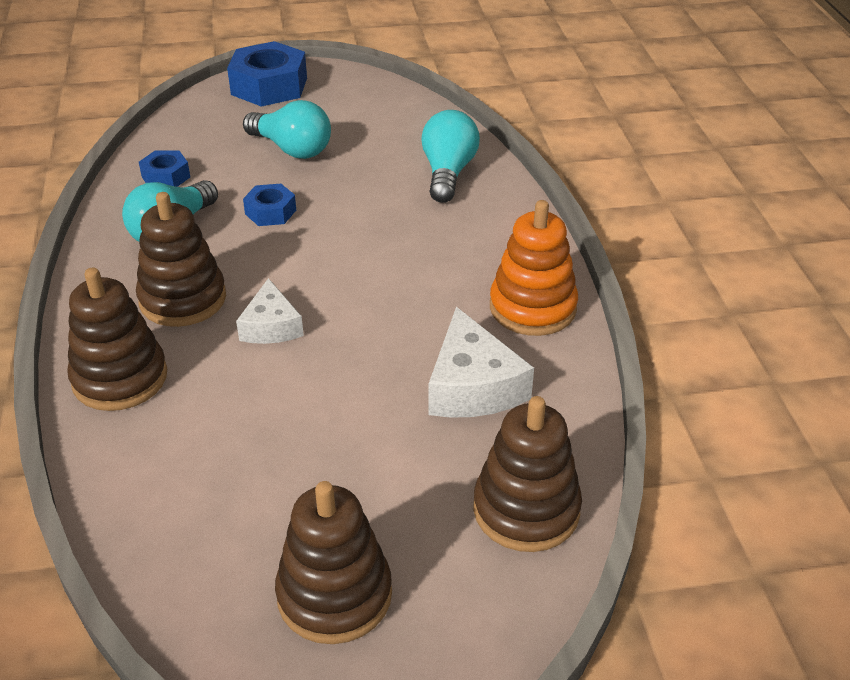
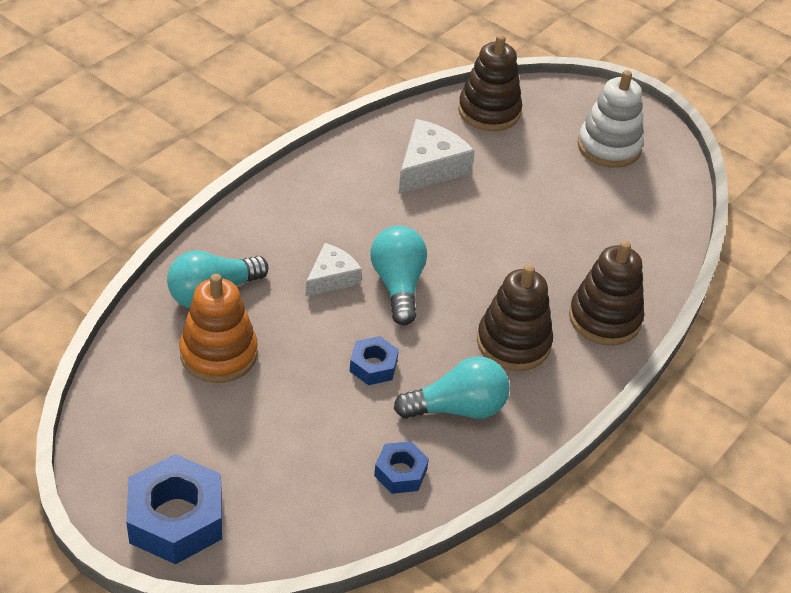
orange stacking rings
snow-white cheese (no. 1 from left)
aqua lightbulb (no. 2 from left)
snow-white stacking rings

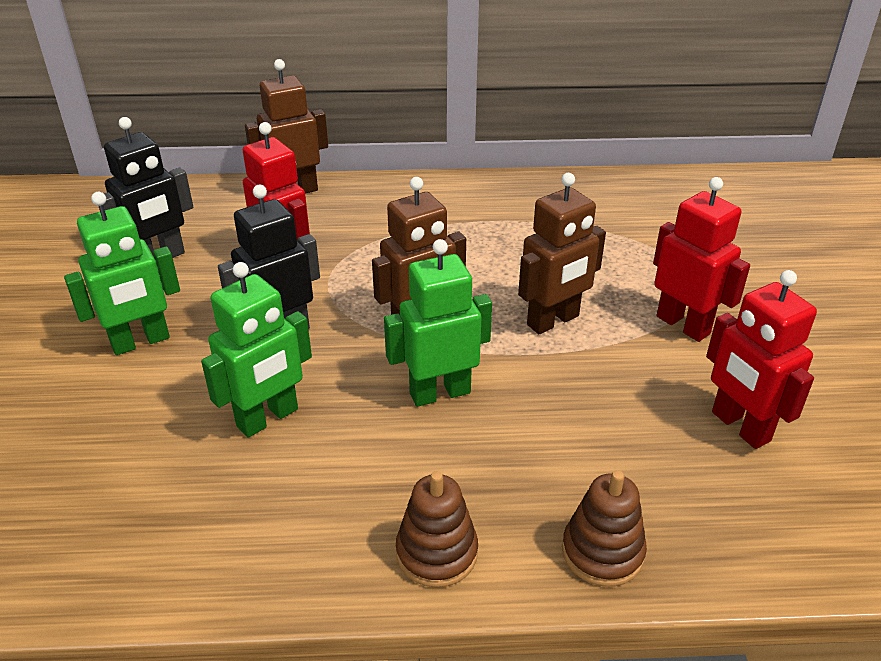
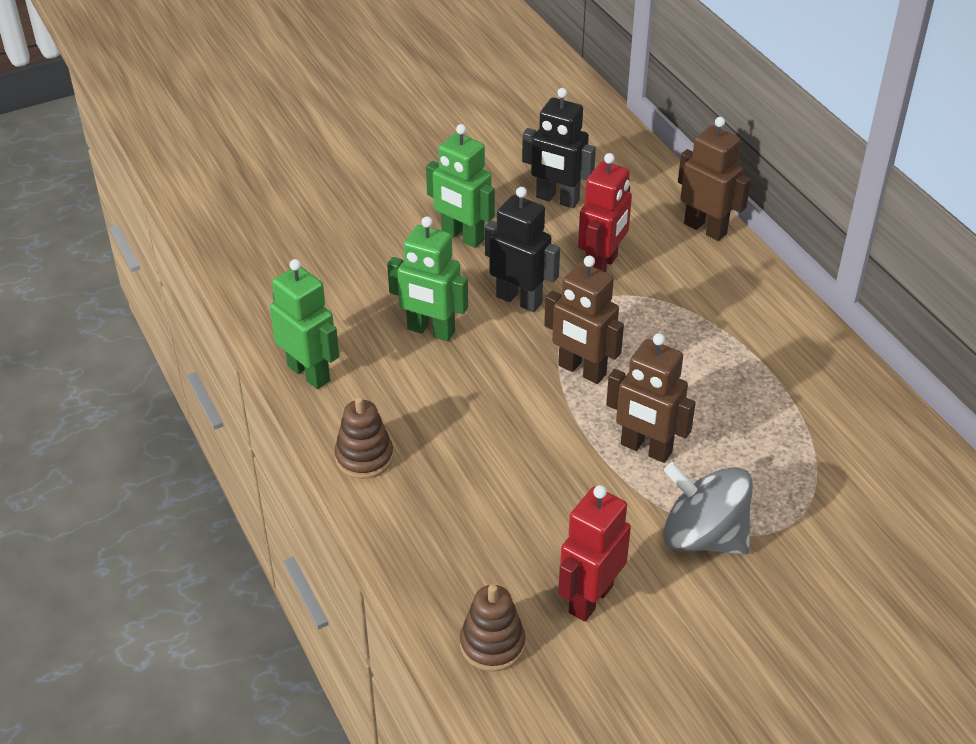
emerald robot figure (no. 1 from left)
brown stacking rings (no. 2 from left)
ash-grey spinning top

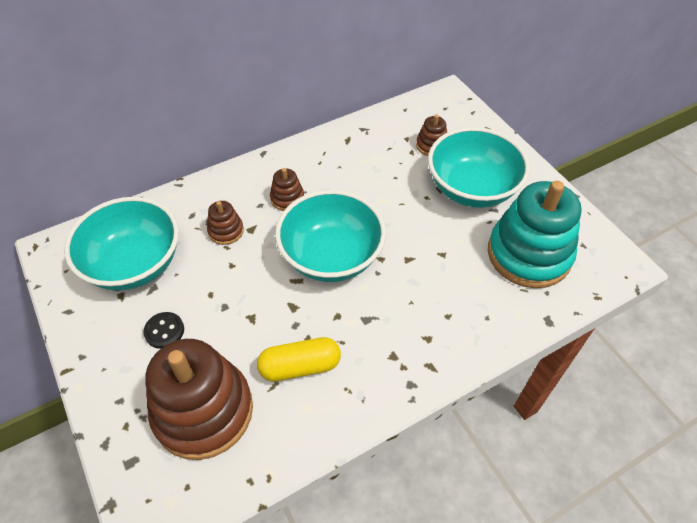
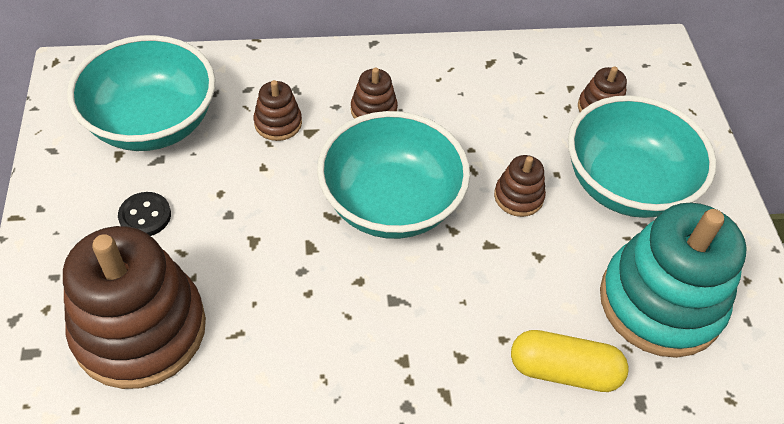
brown stacking rings (no. 4 from left)
yellow pill

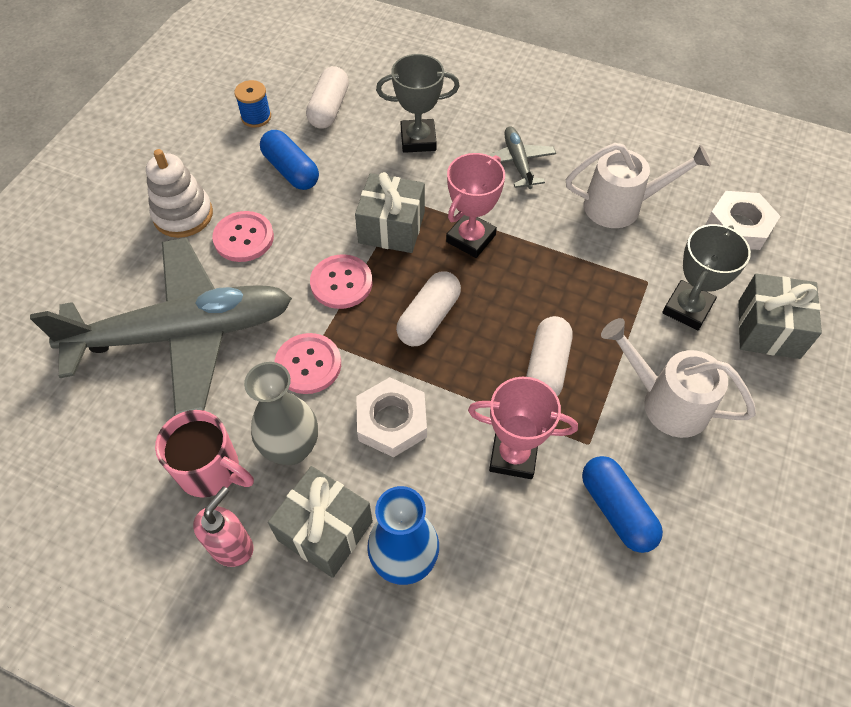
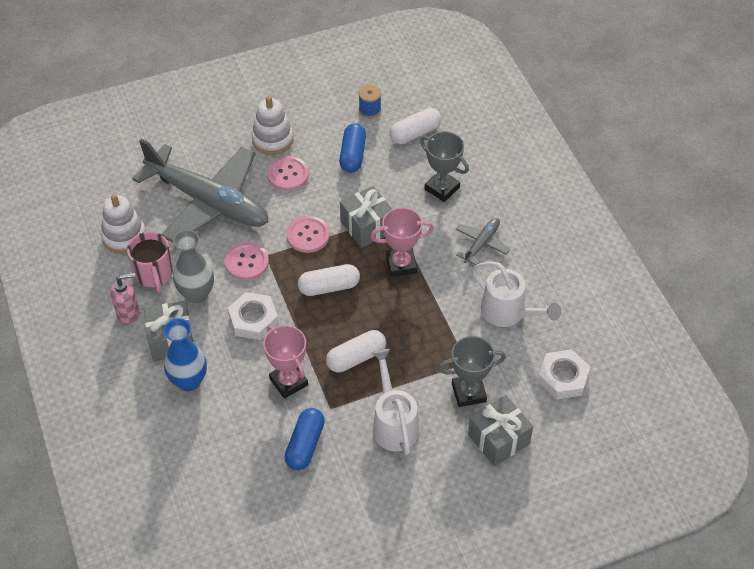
snow-white stacking rings (no. 1 from left)

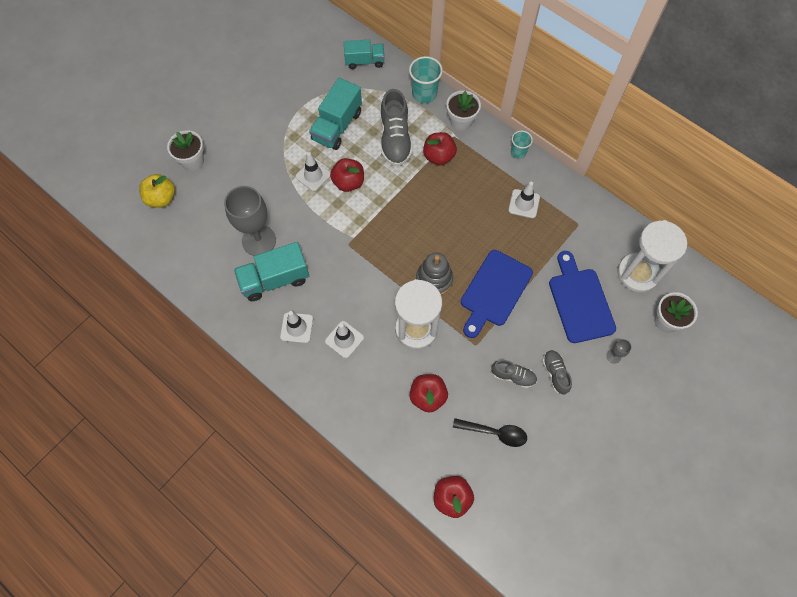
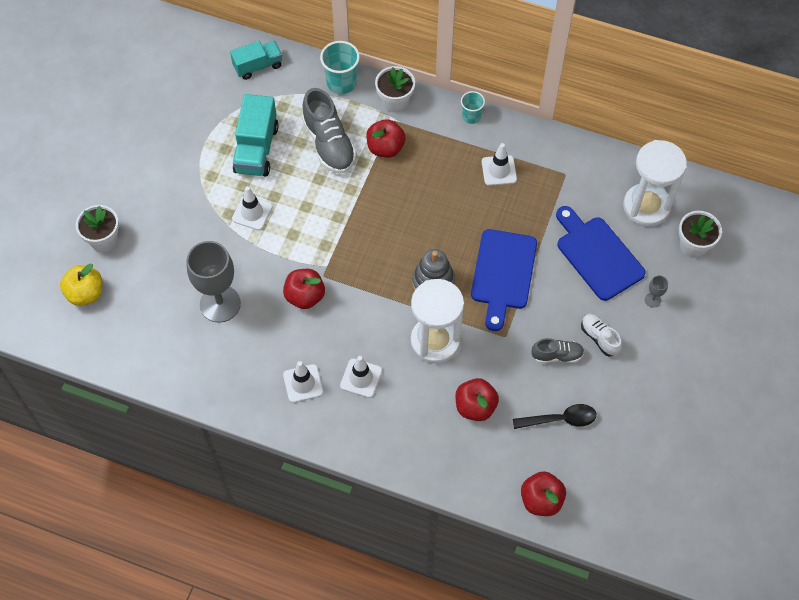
crimson toy apple (no. 1 from left)
snow-white shoe
aqua toy truck (no. 1 from left in the first image)

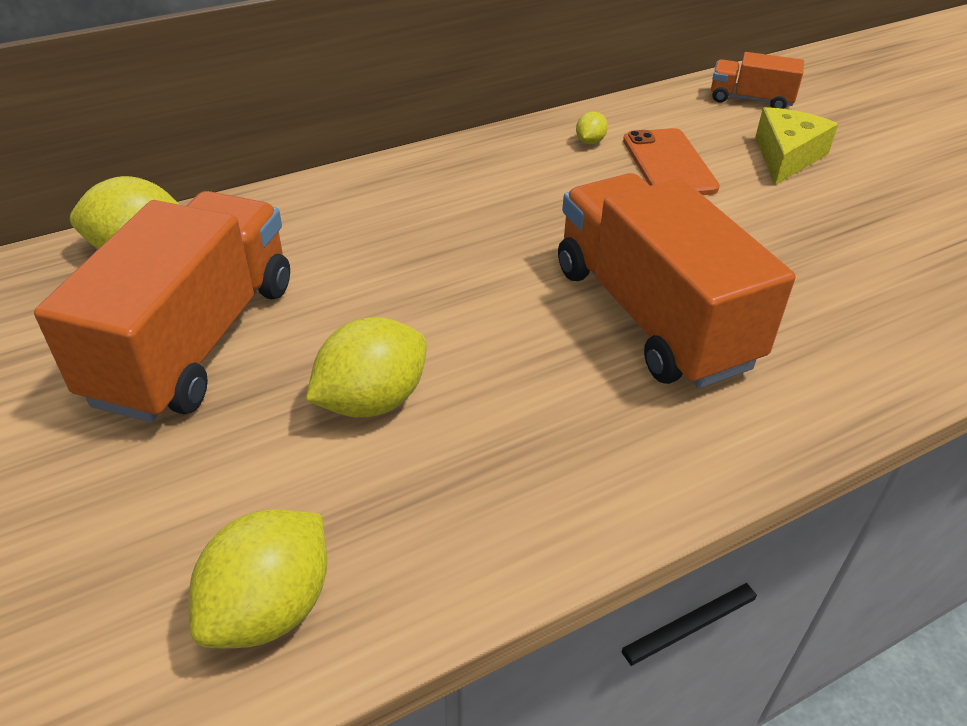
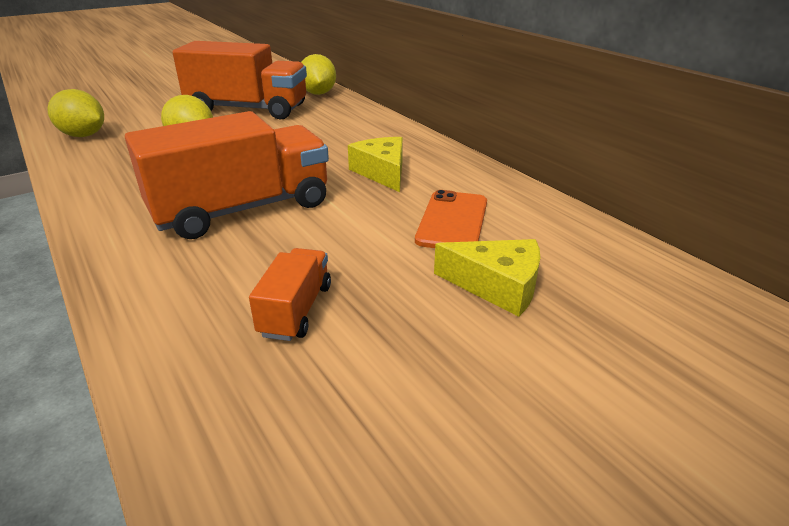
orange toy truck (no. 3 from left)
yellow cheese (no. 1 from left)
orange mobile phone
yellow toy lemon (no. 4 from left in the first image)

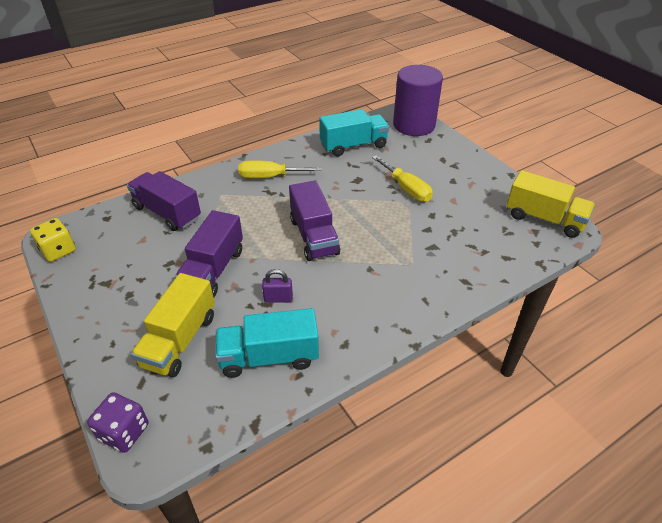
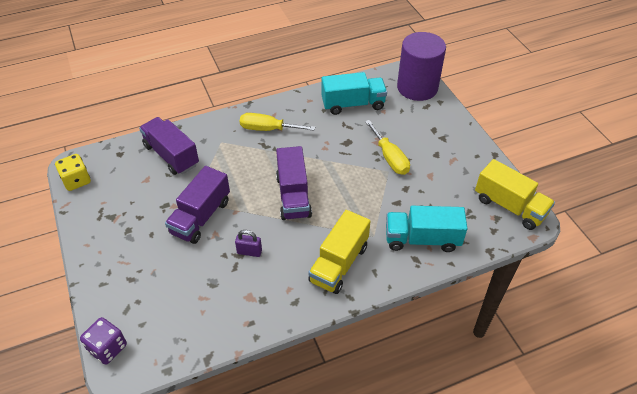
yellow toy truck (no. 1 from left)
aqua toy truck (no. 2 from left)

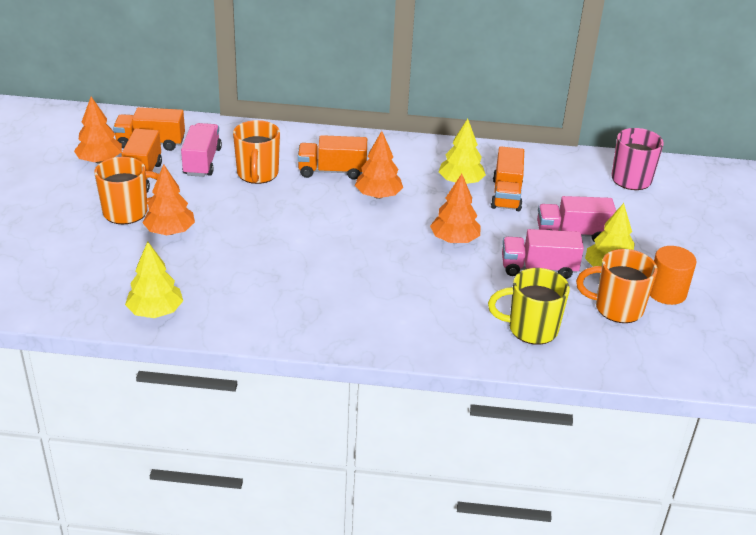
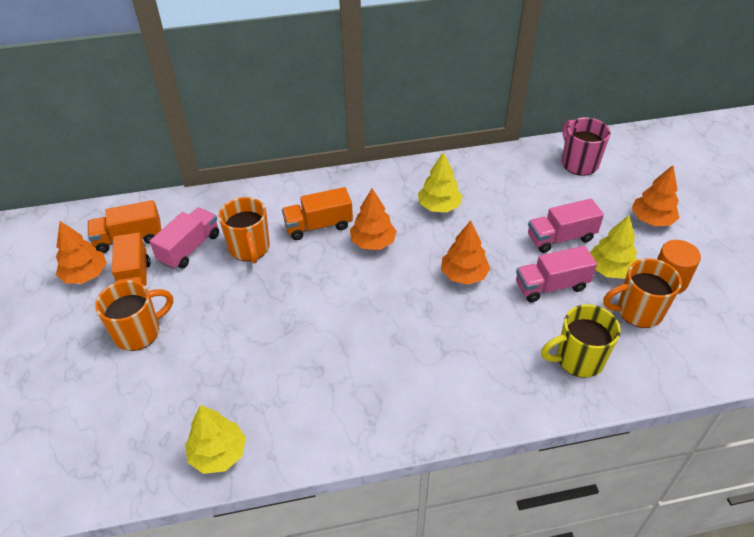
rose-pink toy truck (no. 1 from left)
orange fir tree (no. 4 from left)
orange toy truck (no. 4 from left in the first image)

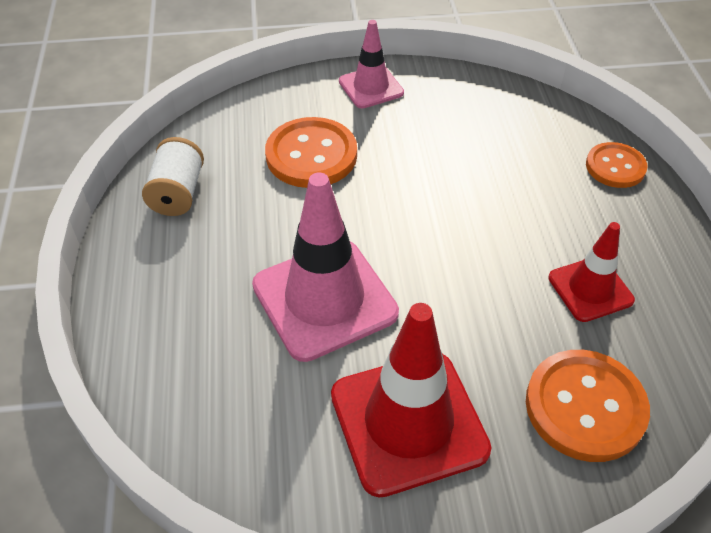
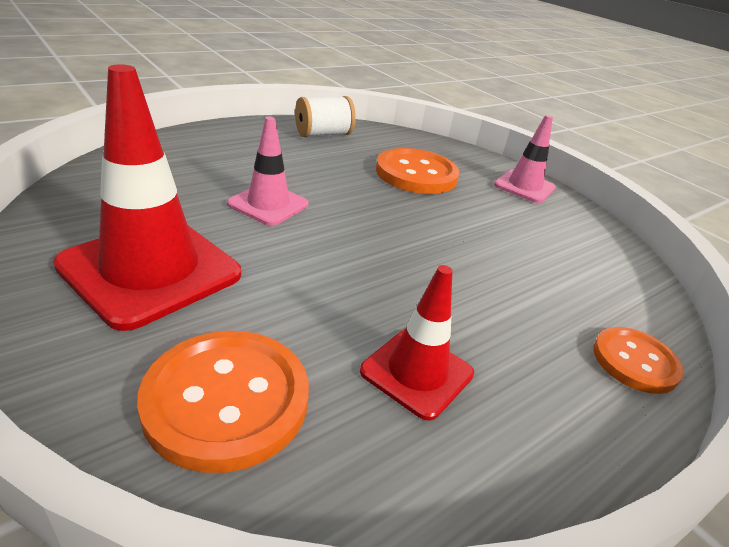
rose-pink safety cone (no. 1 from left)

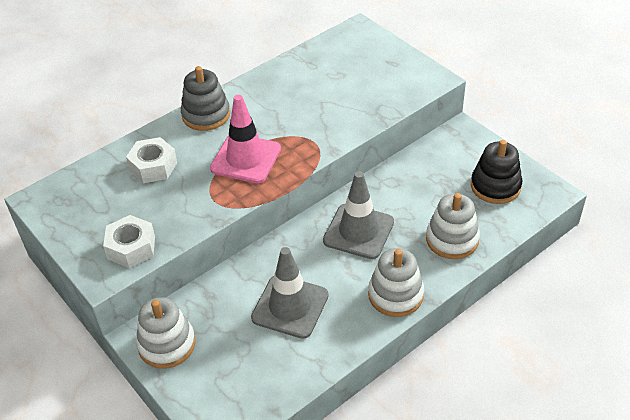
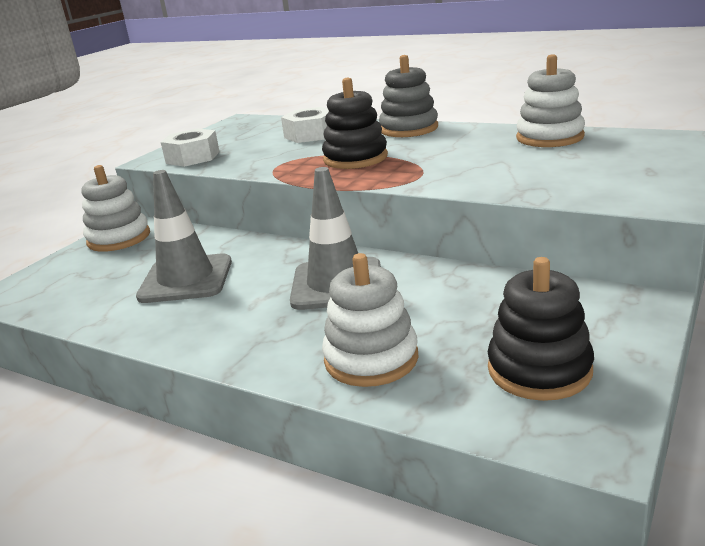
jet-black stacking rings (no. 1 from left)
snow-white stacking rings (no. 3 from left)

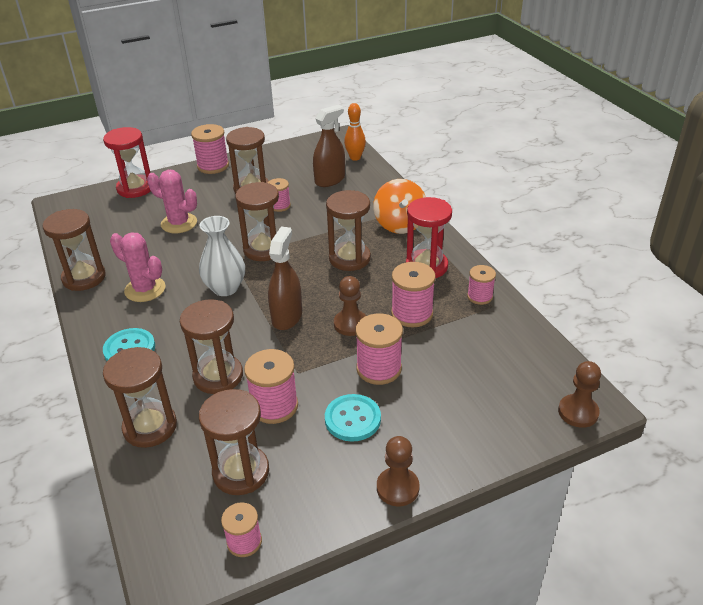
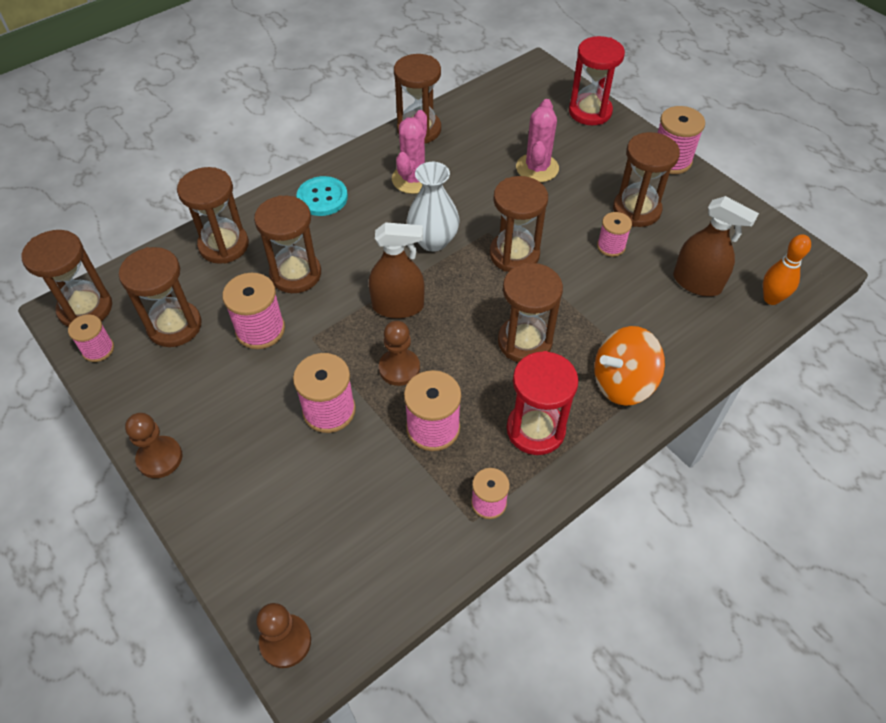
brown sandglass (no. 1 from left)
aqua sewing button (no. 2 from left in the first image)

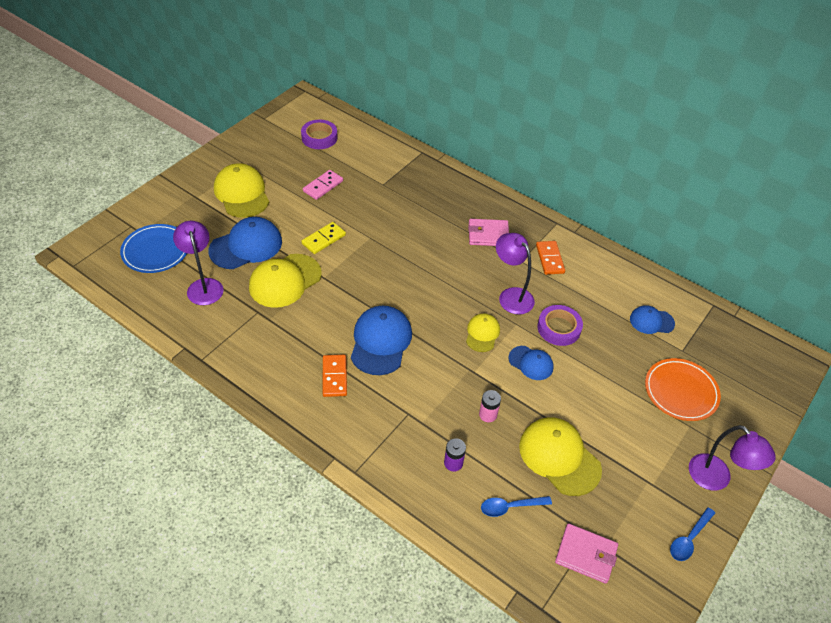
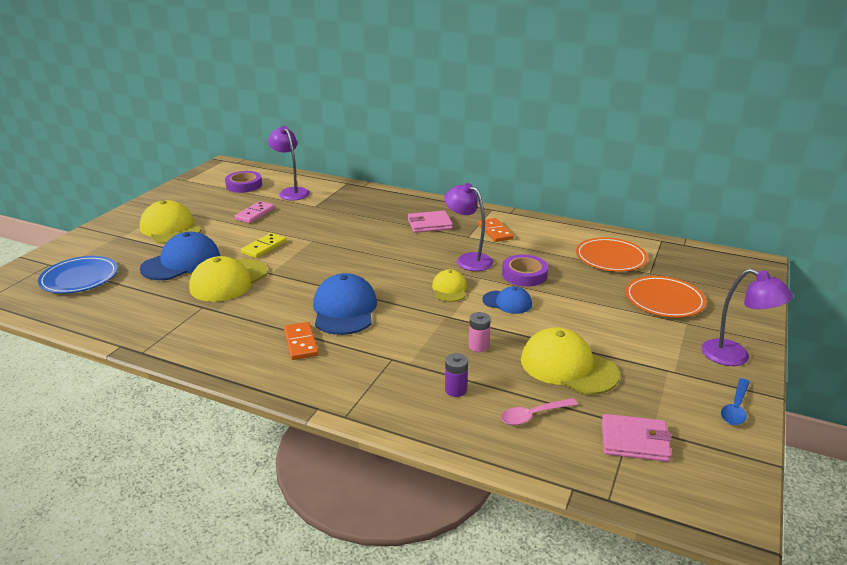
royal purple lamp (no. 1 from left)
rose-pink tablespoon
orange dinner plate (no. 1 from left)

